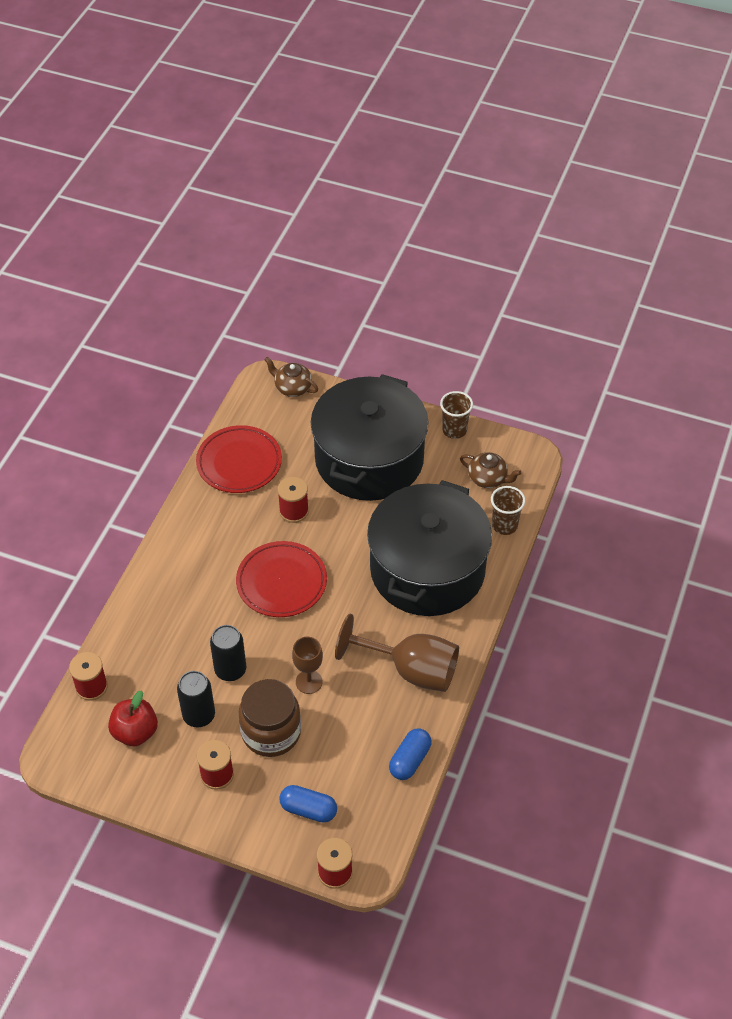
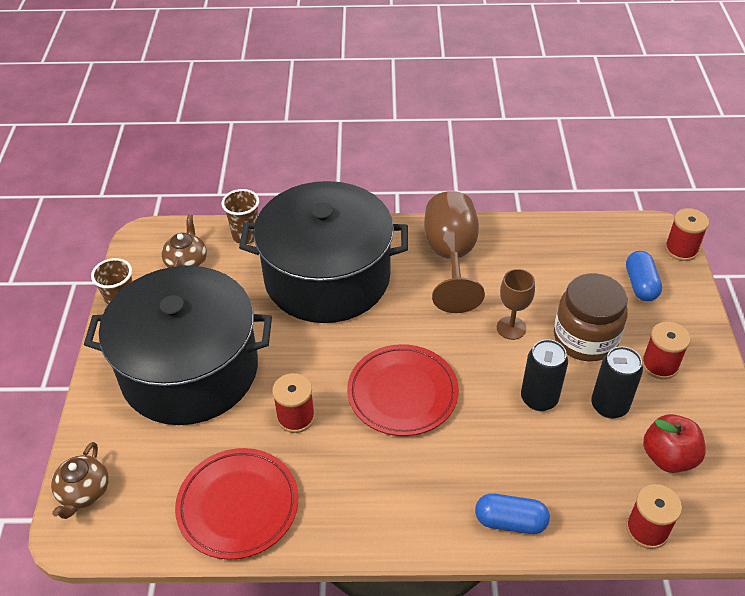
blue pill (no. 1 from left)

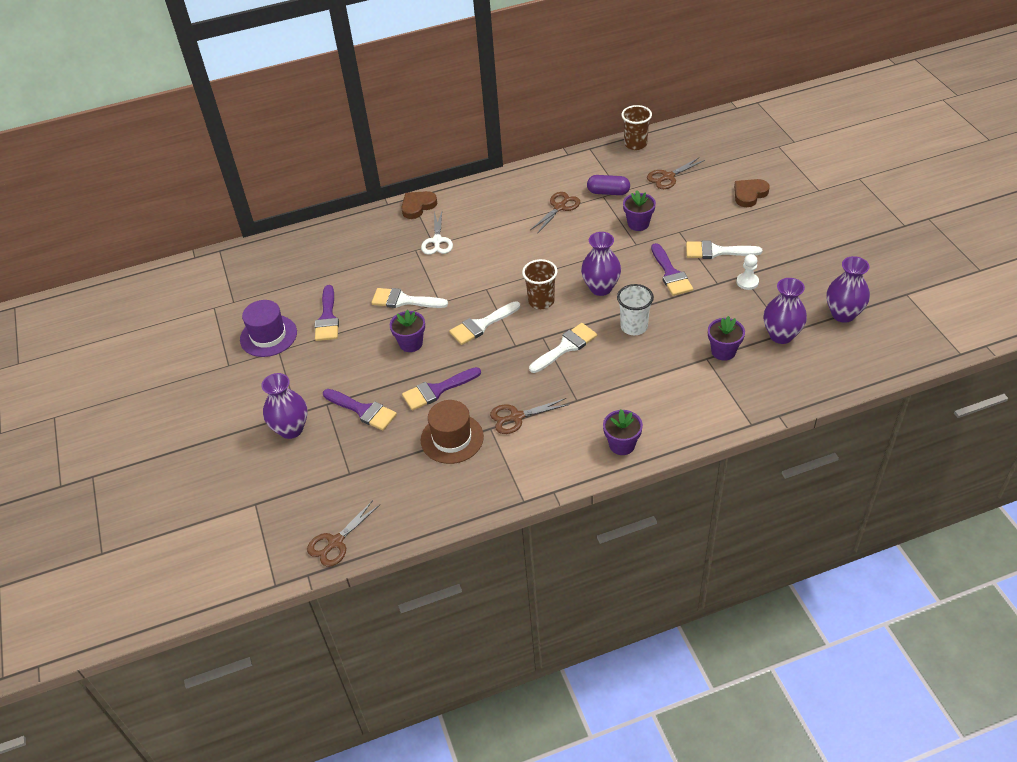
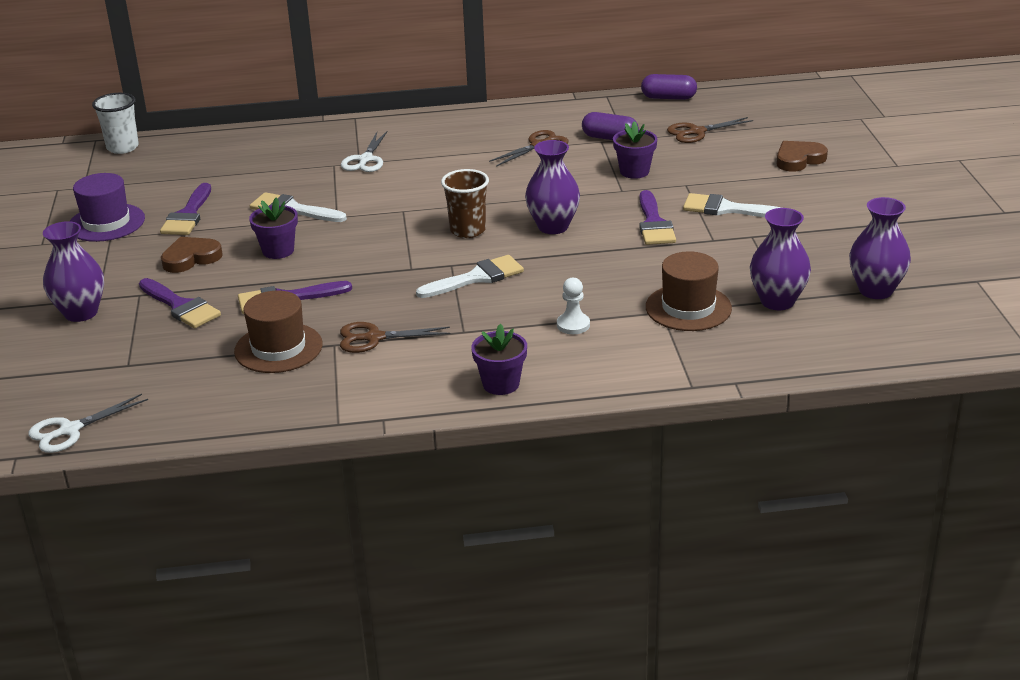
snow-white scissors (no. 1 from left)
snow-white cup
brown heart (no. 1 from left)
snow-white chess pawn
royal purple pill (no. 2 from left)
brown top hat (no. 2 from left)
snow-white brush (no. 2 from left in the first image)

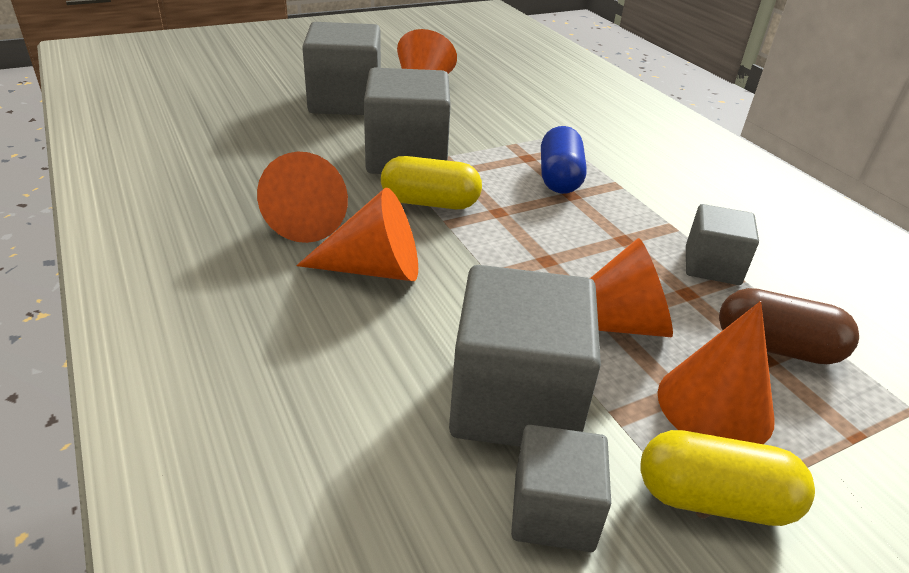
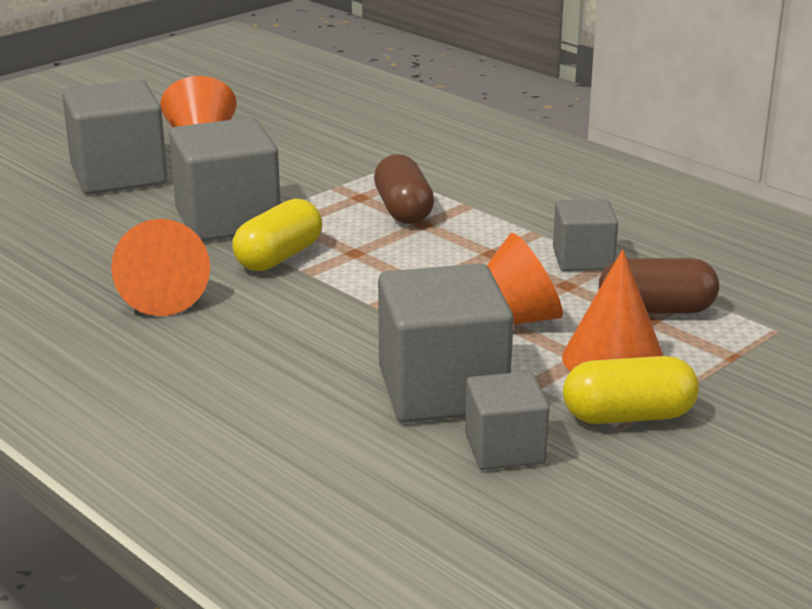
yellow pill (no. 1 from left)
brown pill (no. 1 from left)
orange cone shape (no. 2 from left in the first image)

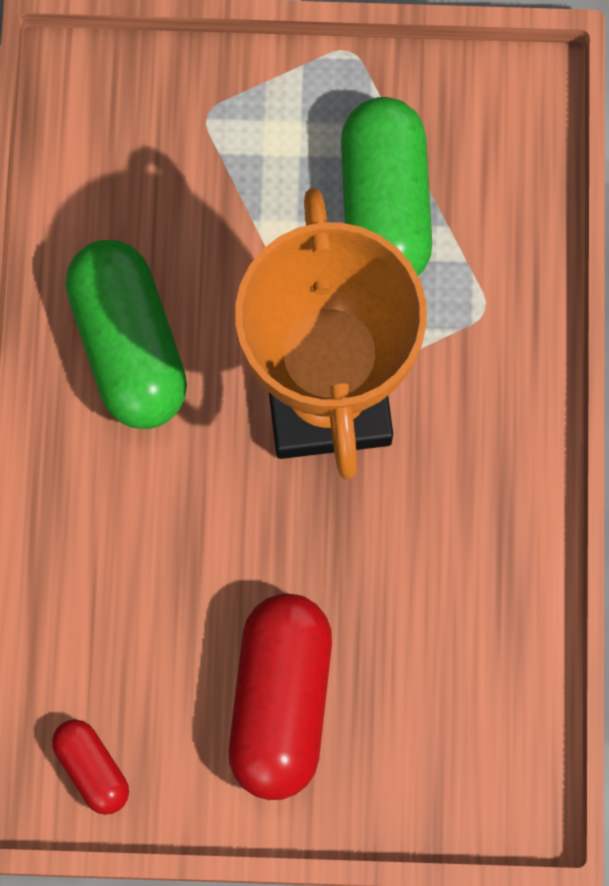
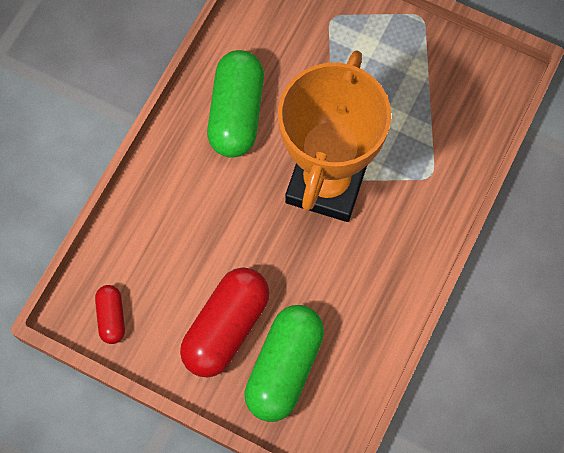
emerald pill (no. 2 from left)

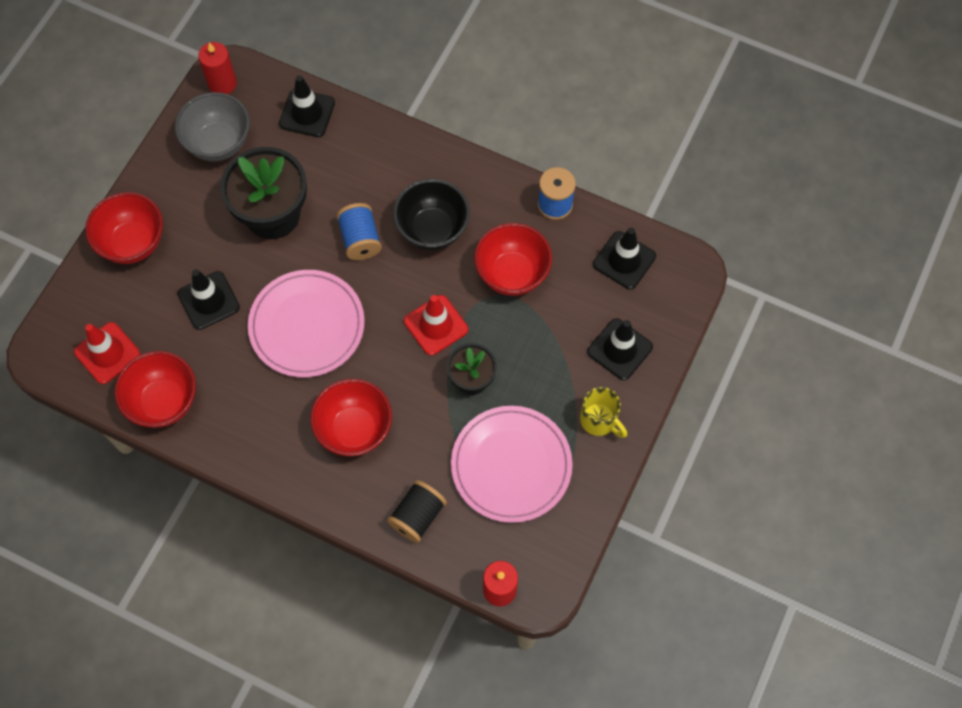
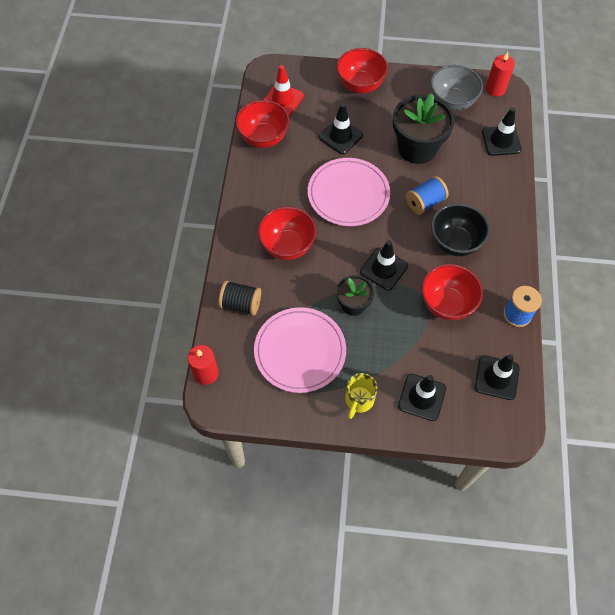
jet-black safety cone (no. 2 from left)

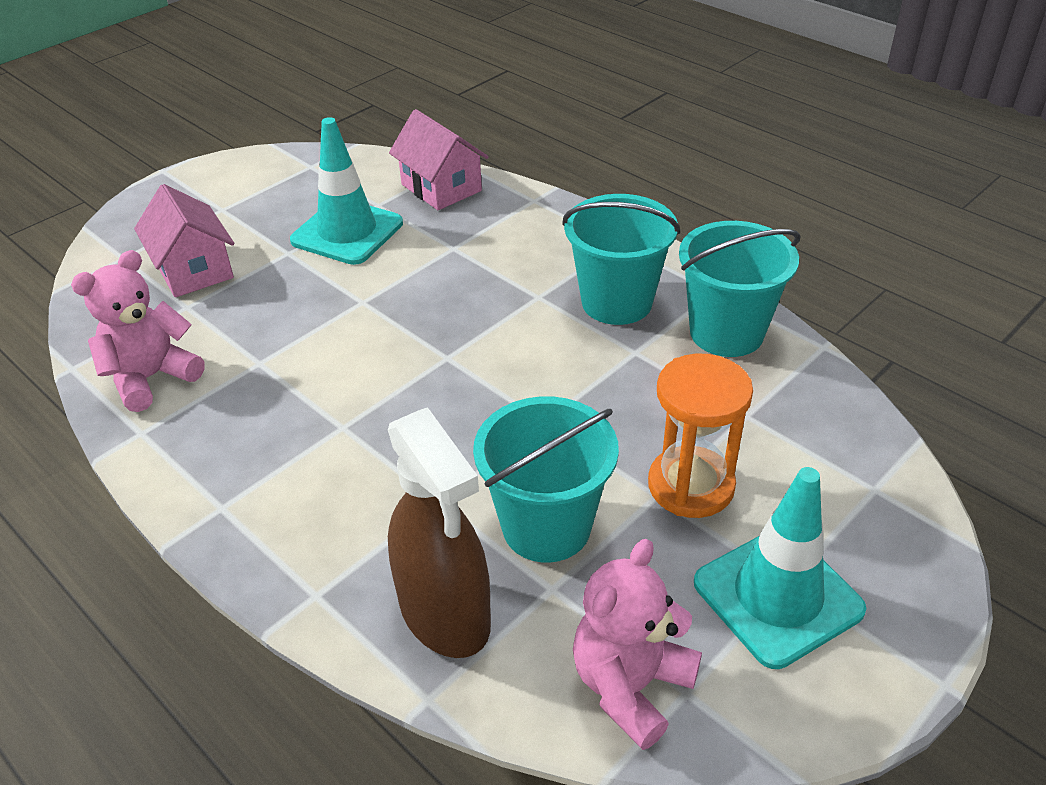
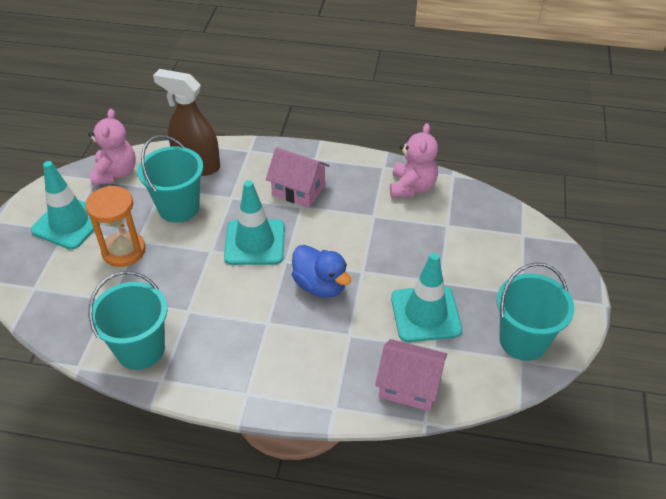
aqua safety cone (no. 2 from left)
rose-pink house (no. 1 from left)
blue toy duck
aqua sand bucket (no. 3 from left)

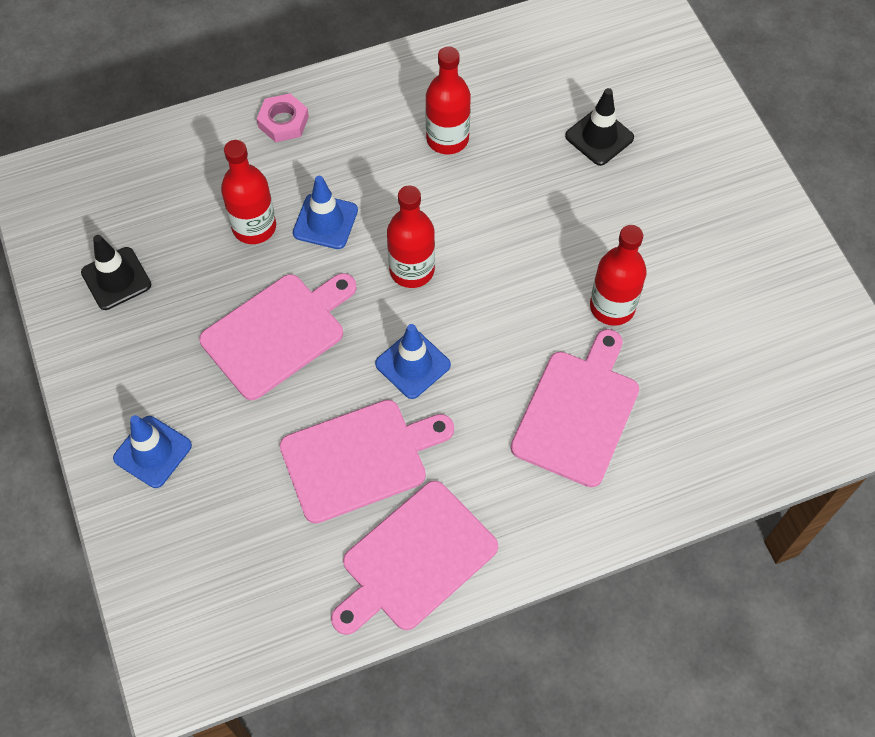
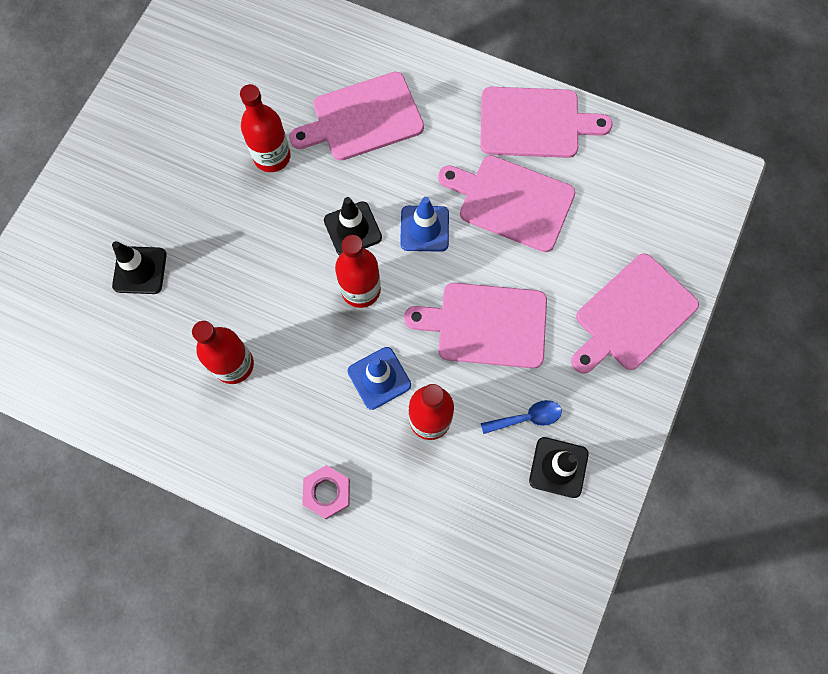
jet-black safety cone (no. 2 from left)
blue tablespoon
rose-pink chopping board (no. 5 from left)

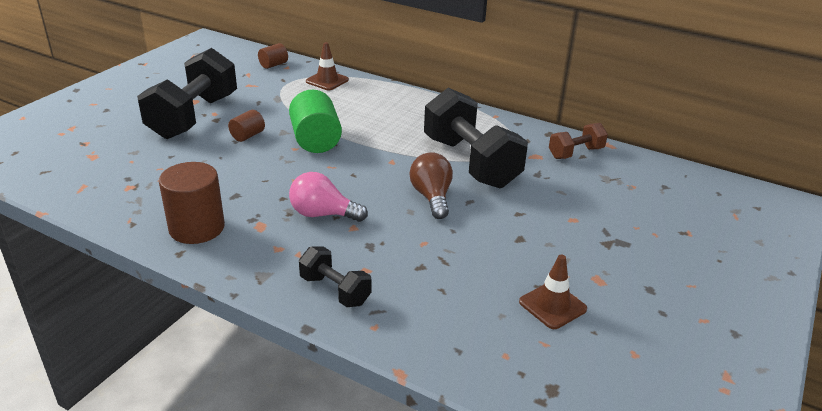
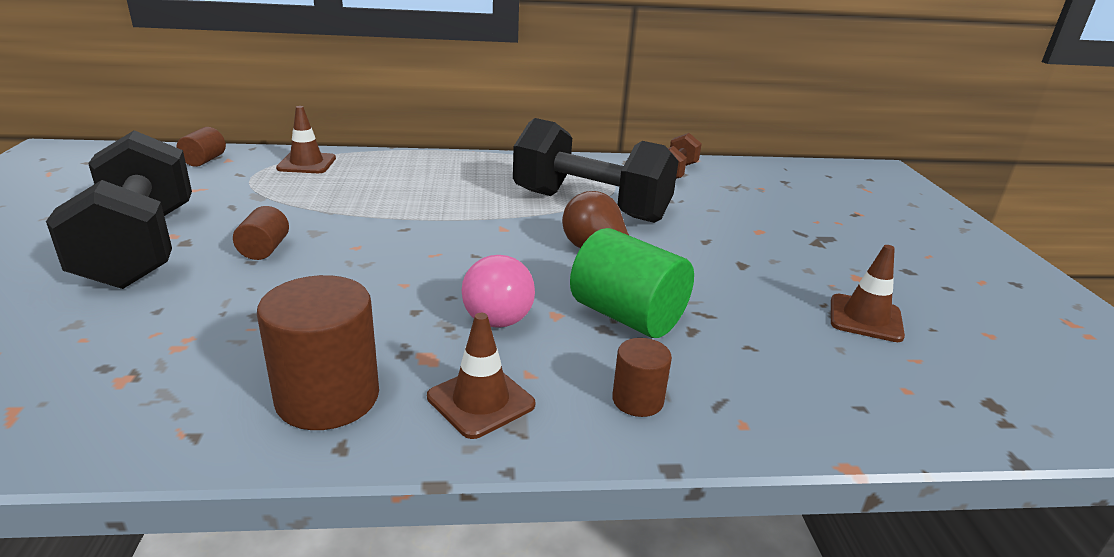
brown safety cone (no. 2 from left)
rose-pink lightbulb
emerald solid cylinder
brown solid cylinder (no. 4 from left)

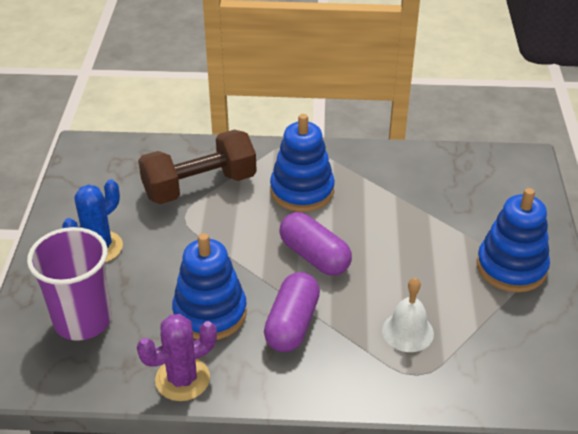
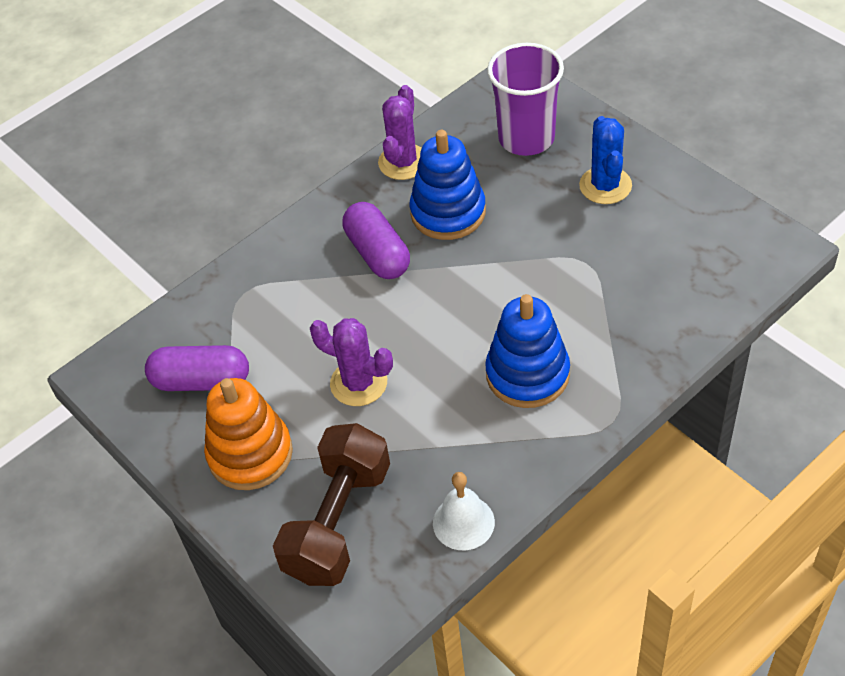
royal purple pill (no. 1 from left)
orange stacking rings
brown dumbbell
royal purple cactus (no. 1 from left)
snow-white bell

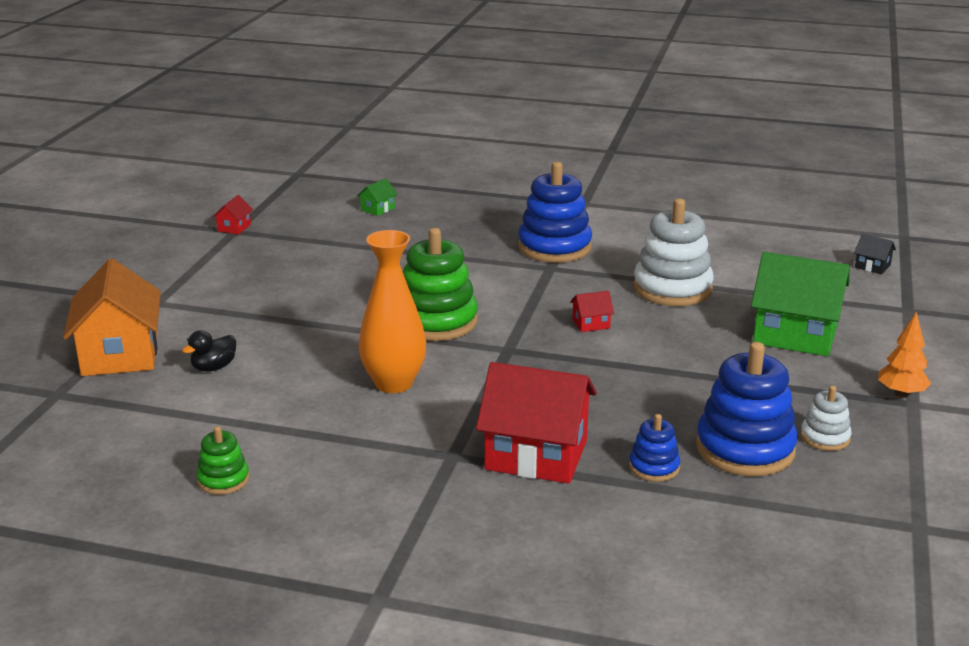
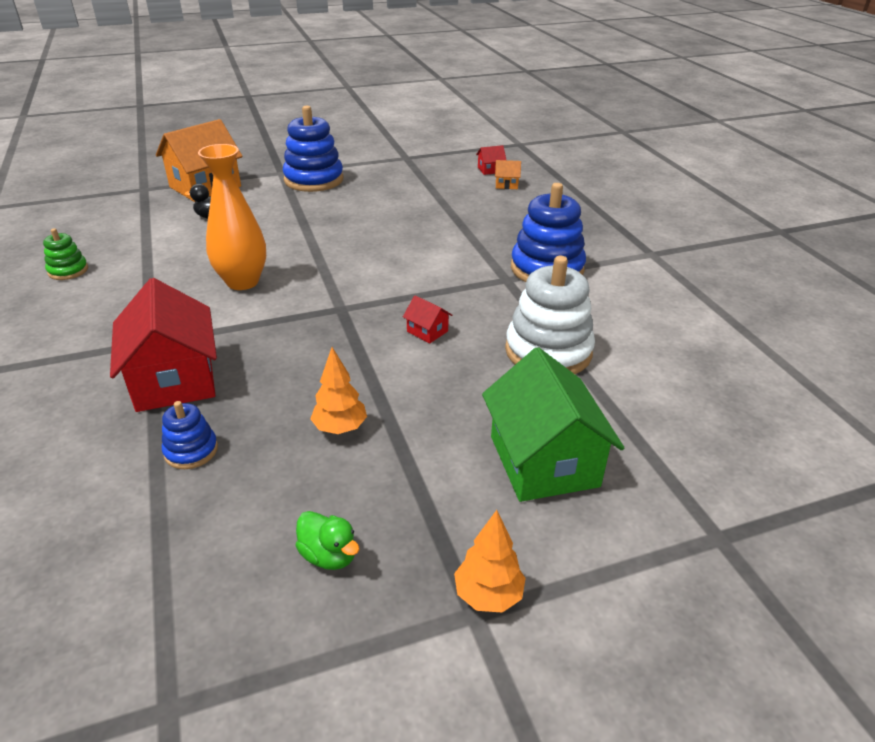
blue stacking rings (no. 2 from left)
emerald toy duck
orange fir tree (no. 1 from left)
crimson house (no. 3 from left)
orange house (no. 2 from left)
emerald stacking rings (no. 2 from left in the first image)
jet-black house

